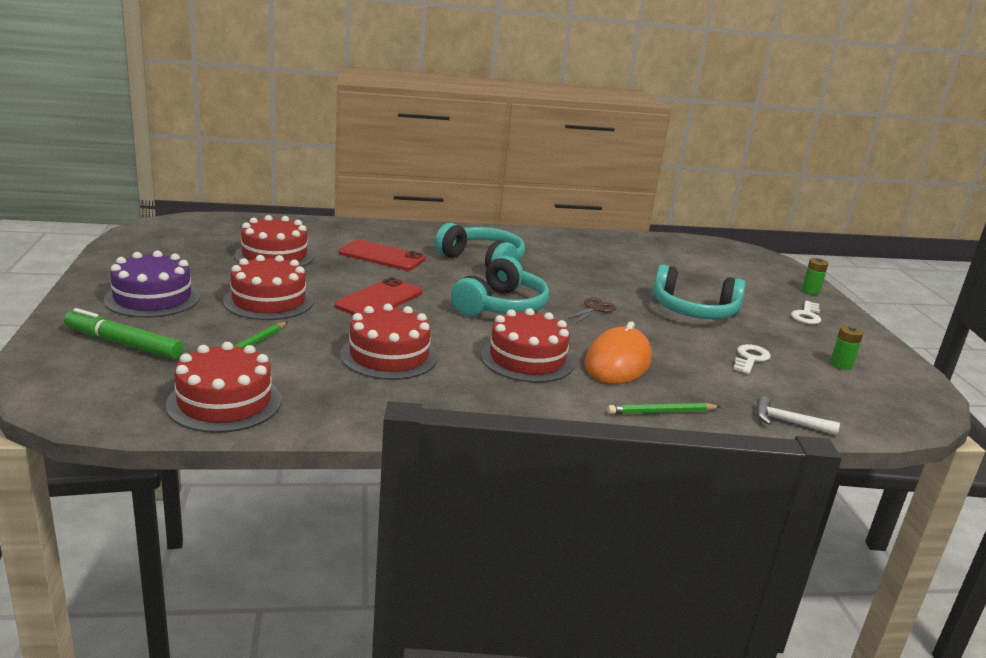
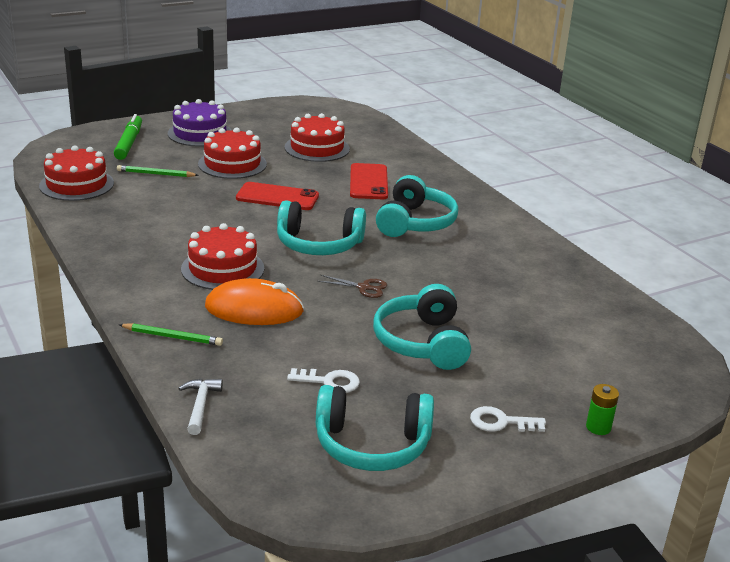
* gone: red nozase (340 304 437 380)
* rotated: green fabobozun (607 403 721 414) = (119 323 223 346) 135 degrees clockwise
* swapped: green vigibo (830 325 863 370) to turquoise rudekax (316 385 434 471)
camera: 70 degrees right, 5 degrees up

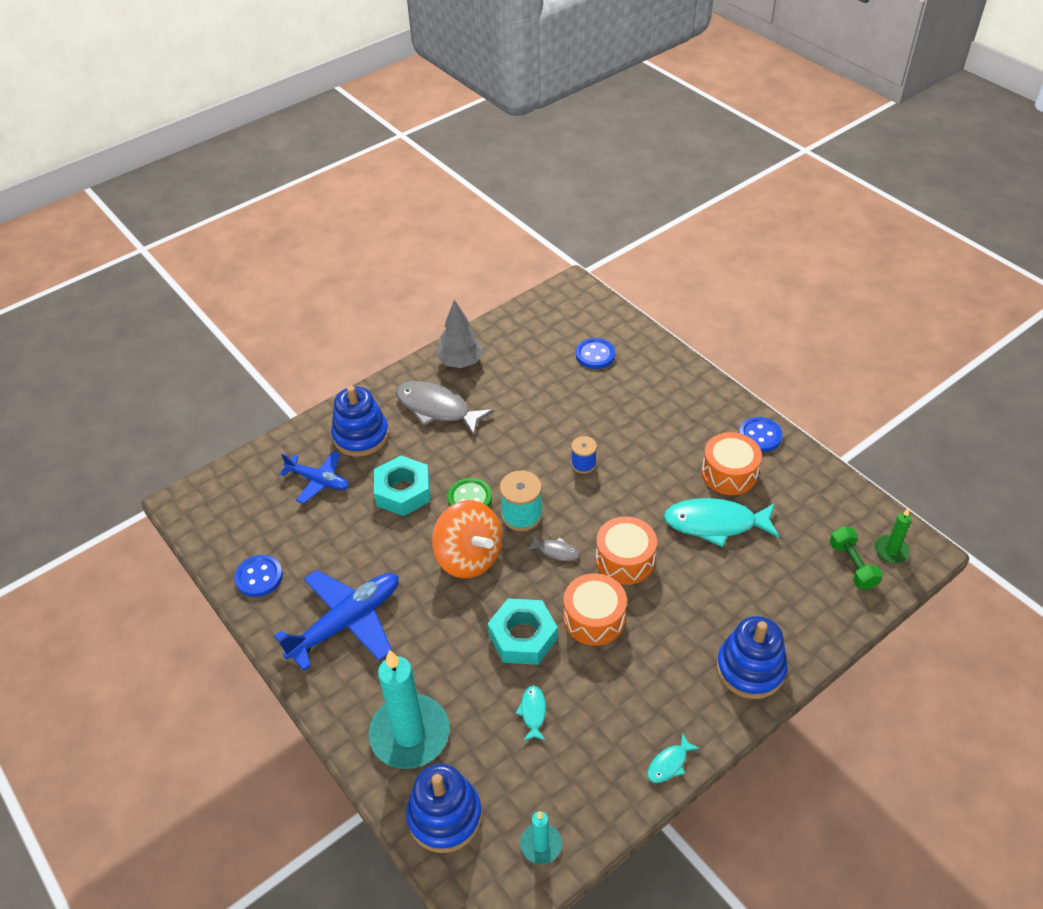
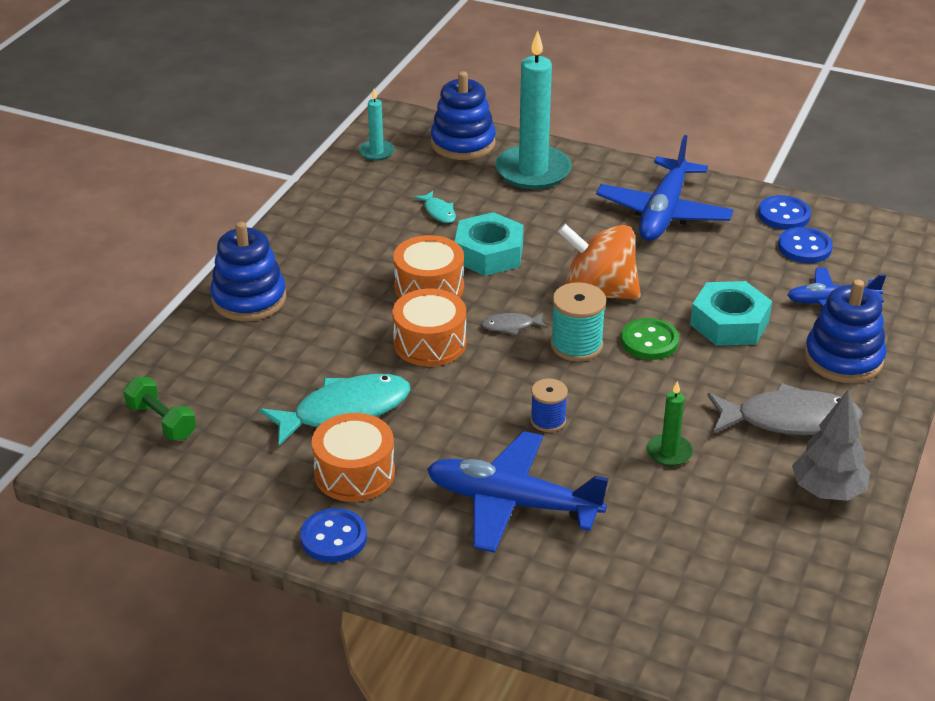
* shifted: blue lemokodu (576 338 615 369) to (778 227 833 263)
* gone: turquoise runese (647 734 700 783)
* shifted: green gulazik (874 508 912 563) to (647 381 693 466)
* new: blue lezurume (427 431 609 553)
camera: 150 degrees right, 10 degrees down

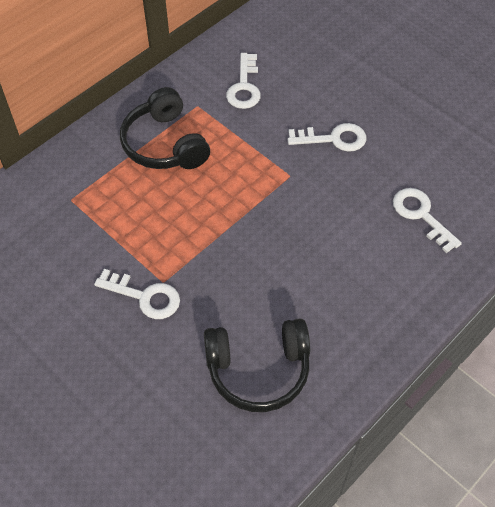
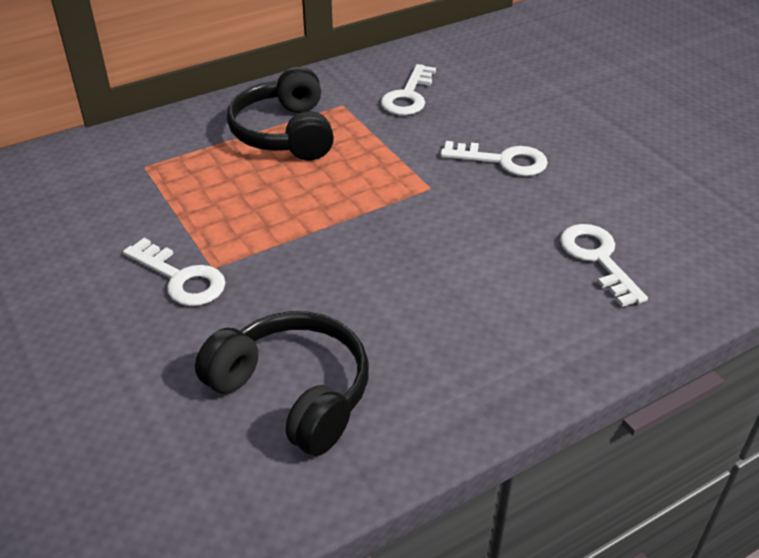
* rotated: black rudekax (204 318 310 412) = (195 311 369 456) 150 degrees counterclockwise
camera: 15 degrees right, 15 degrees down

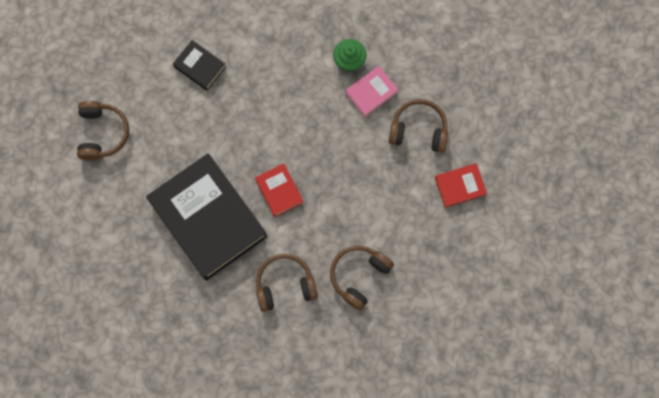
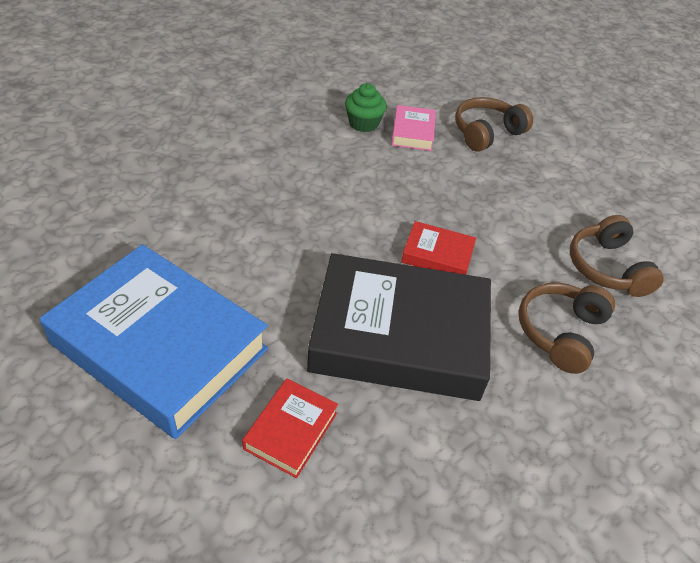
* swapped: brown rudekax (77 101 129 161) to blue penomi (40 244 268 439)
* gone: black penomi (173 40 226 91)
* shifted: red penomi (435 163 487 208) to (242 378 338 478)
camera: 50 degrees left, 30 degrees down

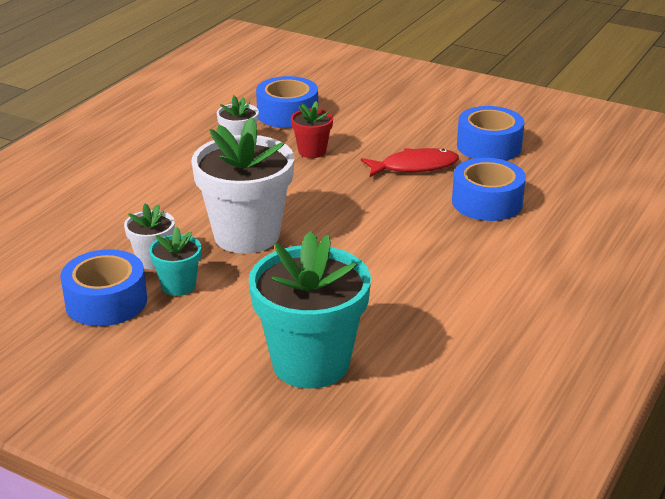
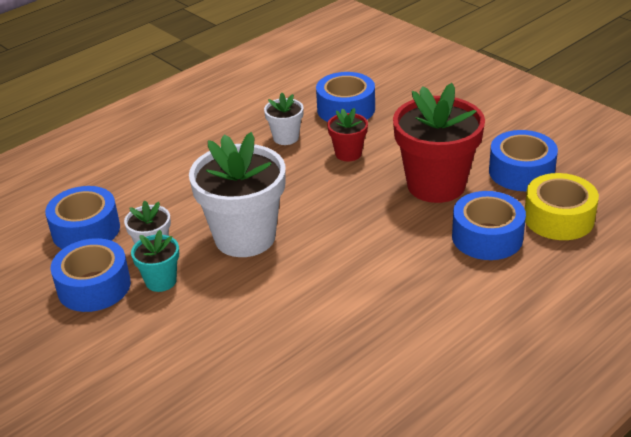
* gone: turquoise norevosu (249 231 371 389)
* swapped: red runese (361 148 459 177) to red norevosu (393 83 485 203)
* new: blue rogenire (45 186 120 249)
* new: yellow rogenire (525 173 599 240)
camera: 20 degrees right, 5 degrees up

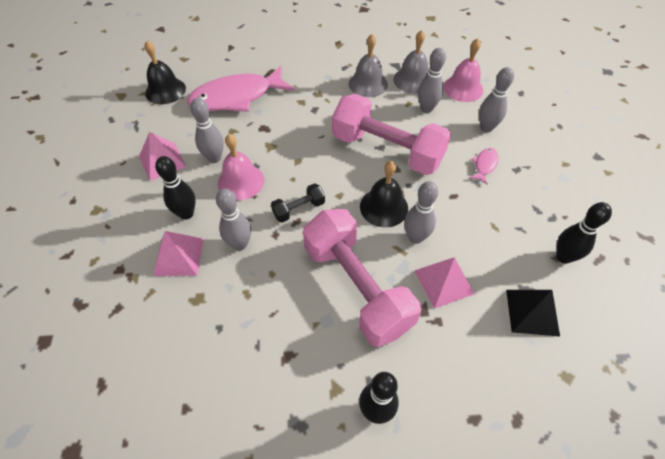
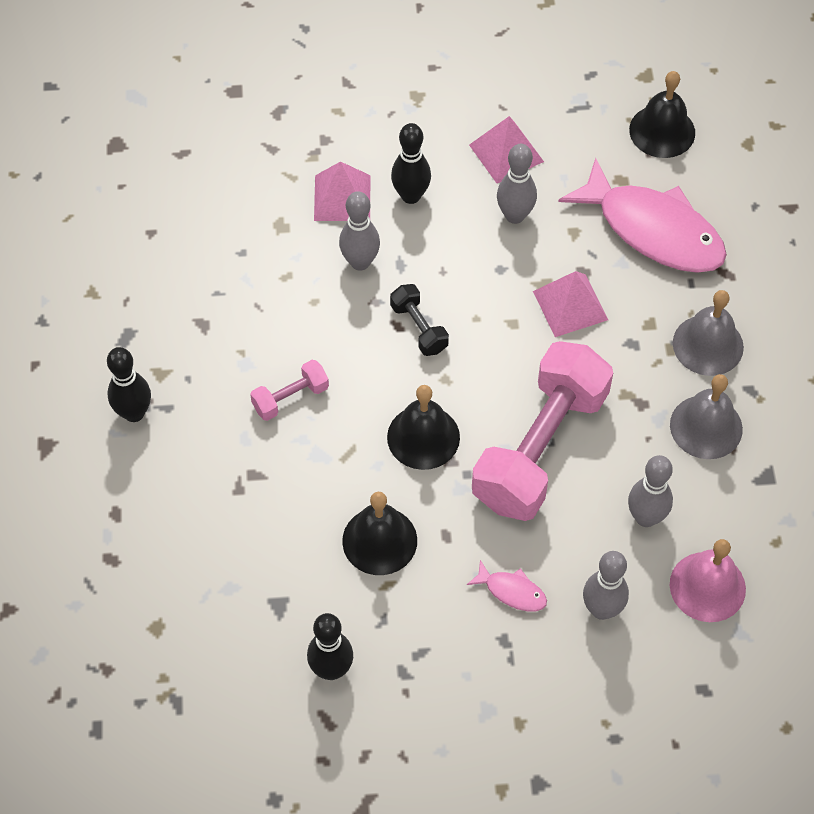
* rotated: pink runese (187 66 295 112) = (558 158 727 273) 150 degrees clockwise
* gone: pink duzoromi (218 134 264 200)
* scaled: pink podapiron (303 209 421 347) = (250 360 329 421) x0.43
* shifted: grey duzoromi (393 30 428 93) to (673 290 744 376)
* gone: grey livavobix (404 181 438 244)
* shifted: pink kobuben (415 258 474 309) to (533 271 608 337)
* gone: black kobuben (506 290 560 337)
* new: black duzoromi (342 492 417 575)
camera: 90 degrees right, 5 degrees up

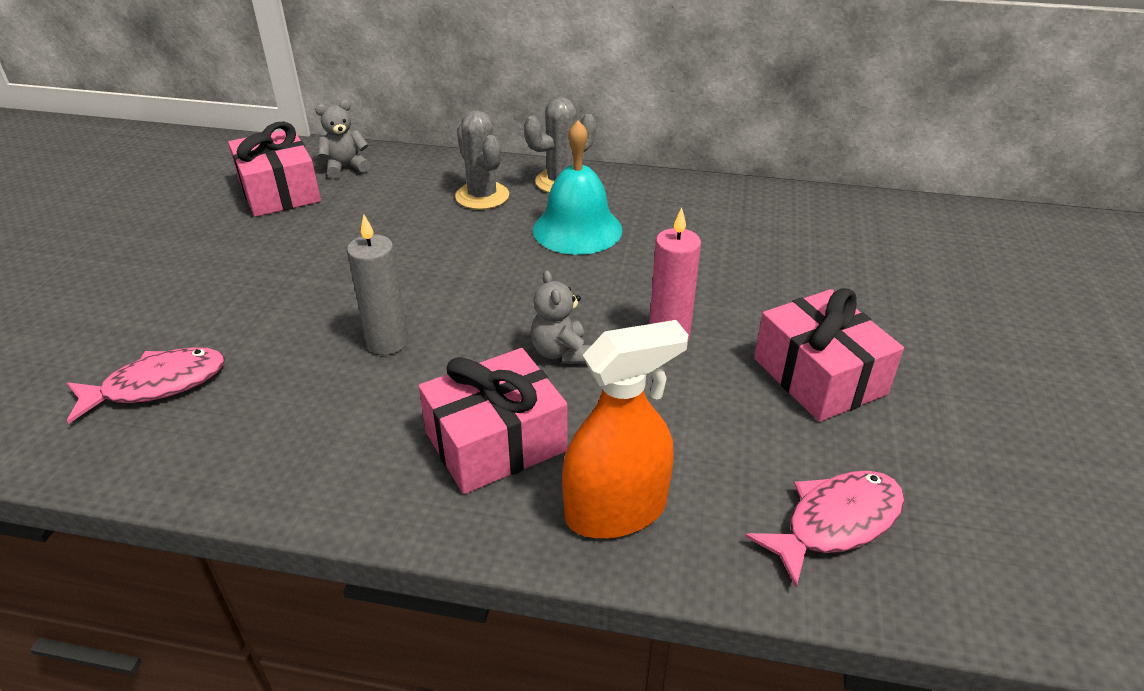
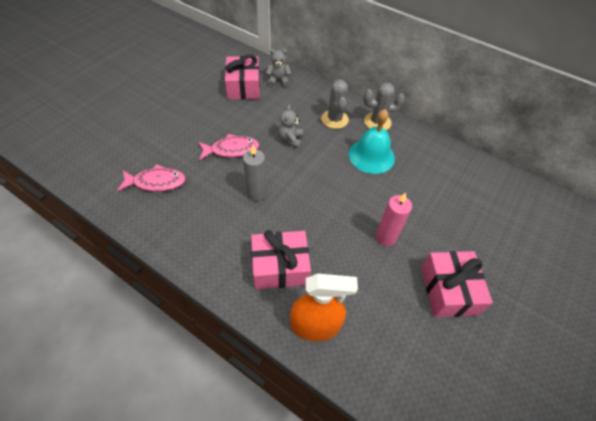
* shifted: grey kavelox (531 270 591 364) to (278 105 303 148)
* shifted: pink runese (745 471 904 587) to (198 134 260 161)
camera: 20 degrees right, 15 degrees up

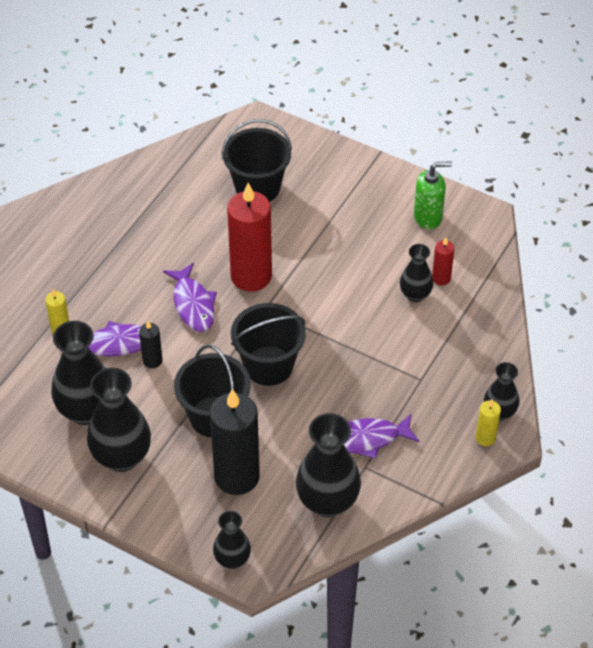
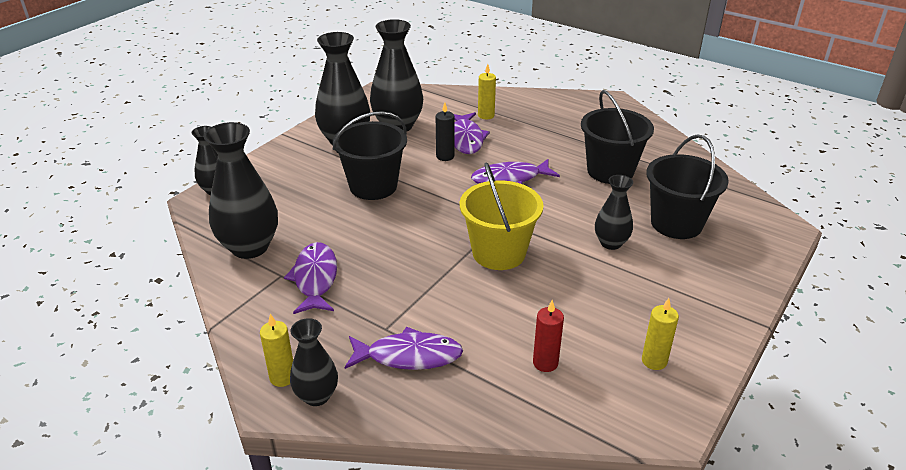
* gone: black gulazik (210 389 260 495)
* gone: red gulazik (227 183 272 292)
* shifted: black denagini (231 303 306 386) to (581 90 654 184)
* shifted: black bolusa (400 244 434 302) to (595 175 633 250)
* swapped: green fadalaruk (414 161 452 229) to yellow gulazik (642 298 679 370)
* new: purple runese (344 327 463 370)
* new: yellow denagini (460 162 543 270)
camera: 95 degrees right, 15 degrees down

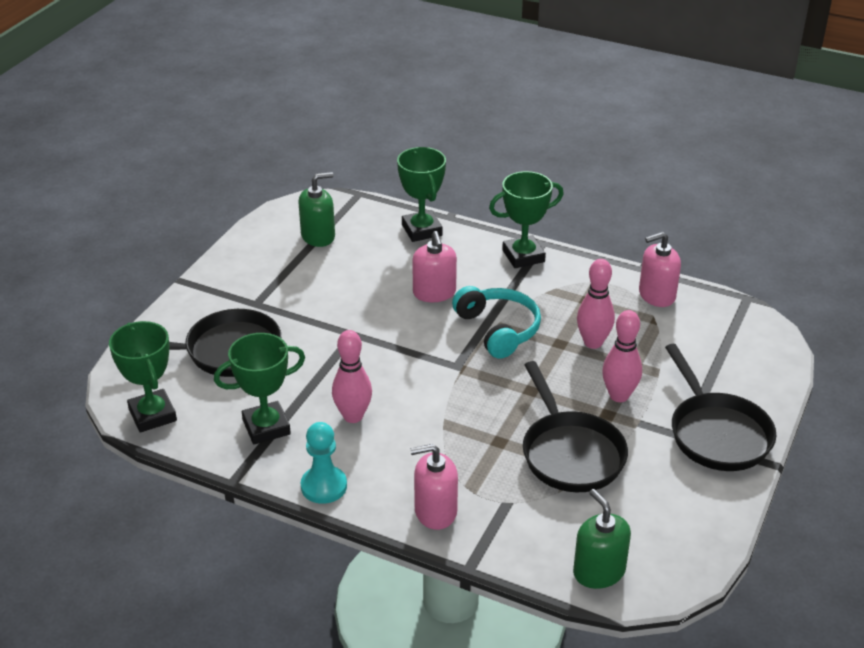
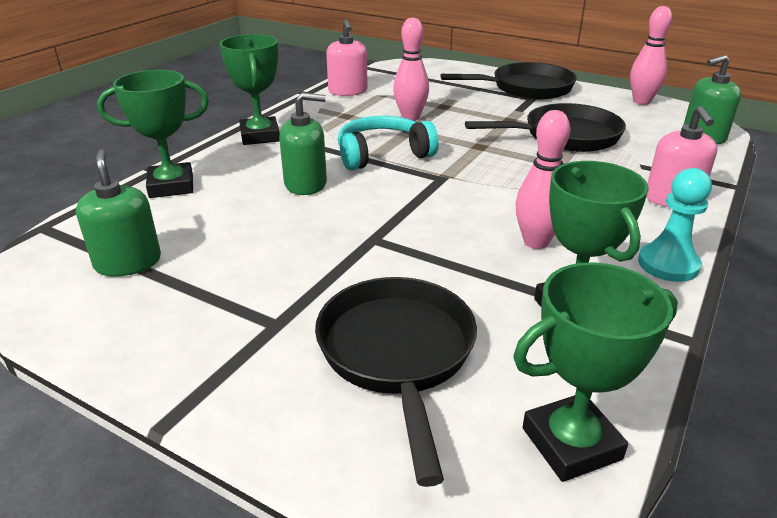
* repainted: pink fadalaruk (412 231 457 302) to green fadalaruk (279 93 327 195)
* shifted: pink livavobix (602 310 642 402) to (630 6 672 105)
camera: 85 degrees left, 5 degrees down

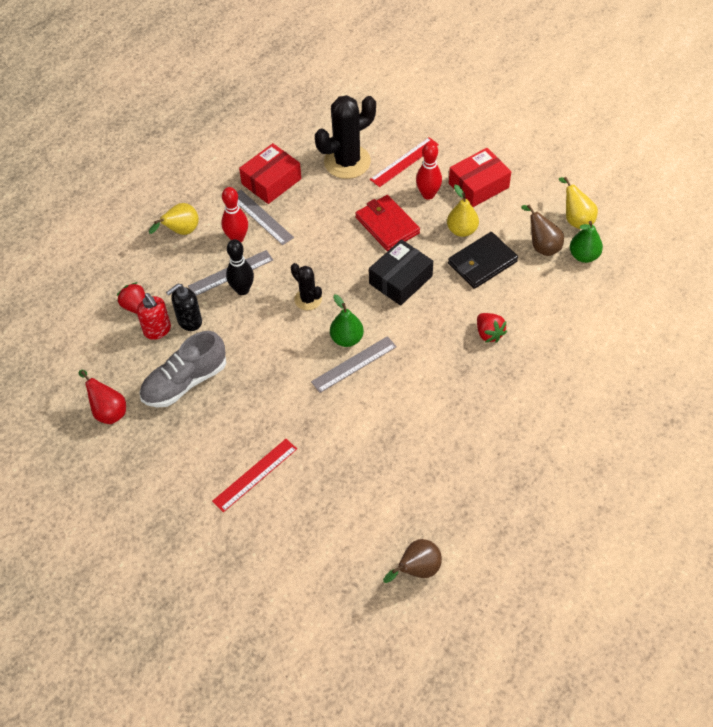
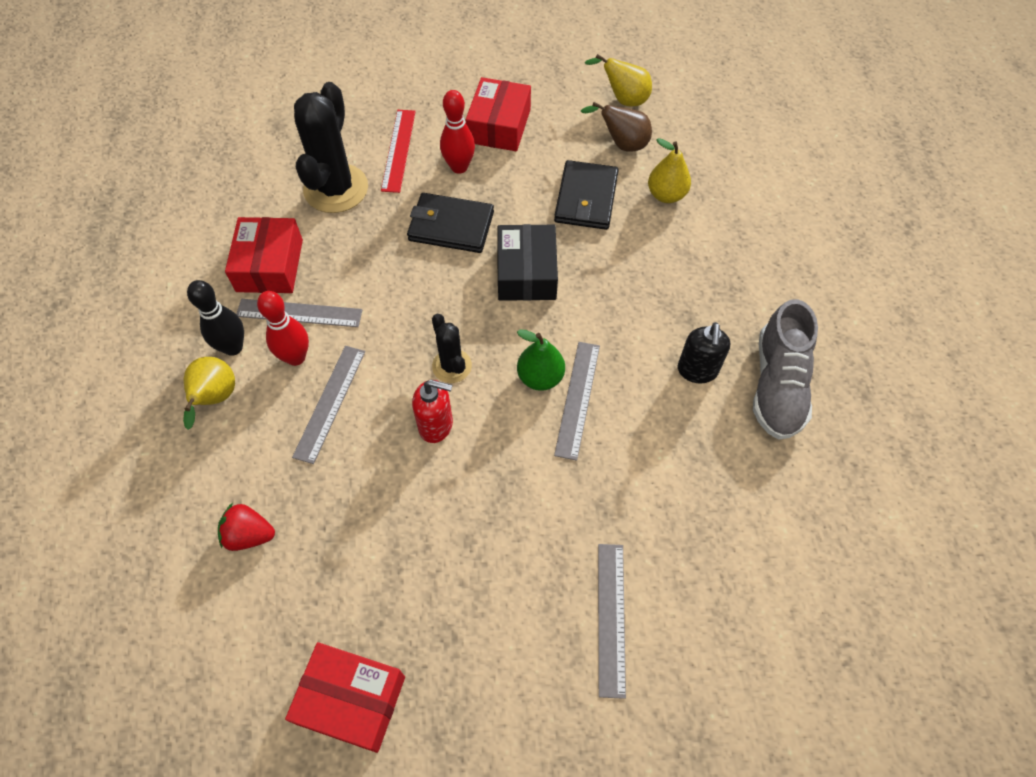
* swapped: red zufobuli (78 370 126 424) to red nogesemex (285 642 405 753)
* shifted: red fadalaruk (137 293 171 340) to (412 380 453 443)
* shifted: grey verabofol (139 331 226 408) to (753 299 818 440)
* shifted: black fadalaruk (166 284 202 331) to (678 322 731 383)
* repainted: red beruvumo (212 439 297 512) to grey beruvumo (598 544 626 699)
* shifted: black livavobix (226 239 254 295) to (187 280 244 356)
* rotated: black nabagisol (291 263 322 310) = (432 314 472 383) 60 degrees clockwise
* repainted: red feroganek (355 195 420 251) to black feroganek (407 193 494 253)
* gone: brown zufobuli (383 539 442 583)
* shifted: yellow zufobuli (447 184 479 237) to (648 138 691 203)
* gone: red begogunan (477 313 507 343)
* gone: green zufobuli (570 221 603 263)
camera: 45 degrees left, 5 degrees up

